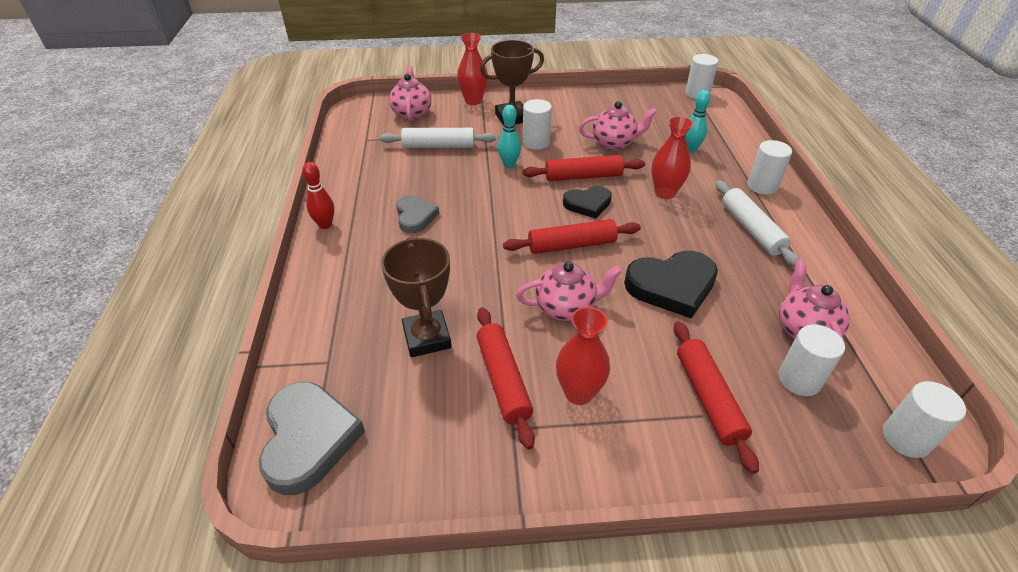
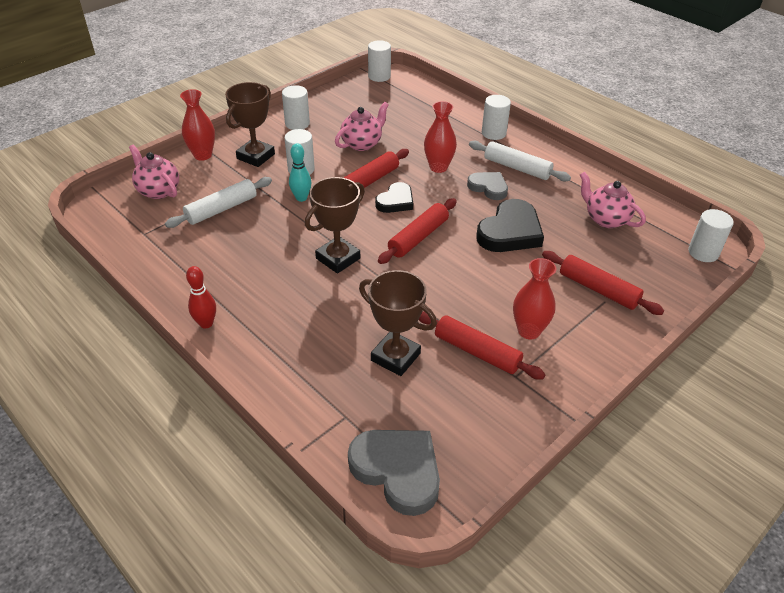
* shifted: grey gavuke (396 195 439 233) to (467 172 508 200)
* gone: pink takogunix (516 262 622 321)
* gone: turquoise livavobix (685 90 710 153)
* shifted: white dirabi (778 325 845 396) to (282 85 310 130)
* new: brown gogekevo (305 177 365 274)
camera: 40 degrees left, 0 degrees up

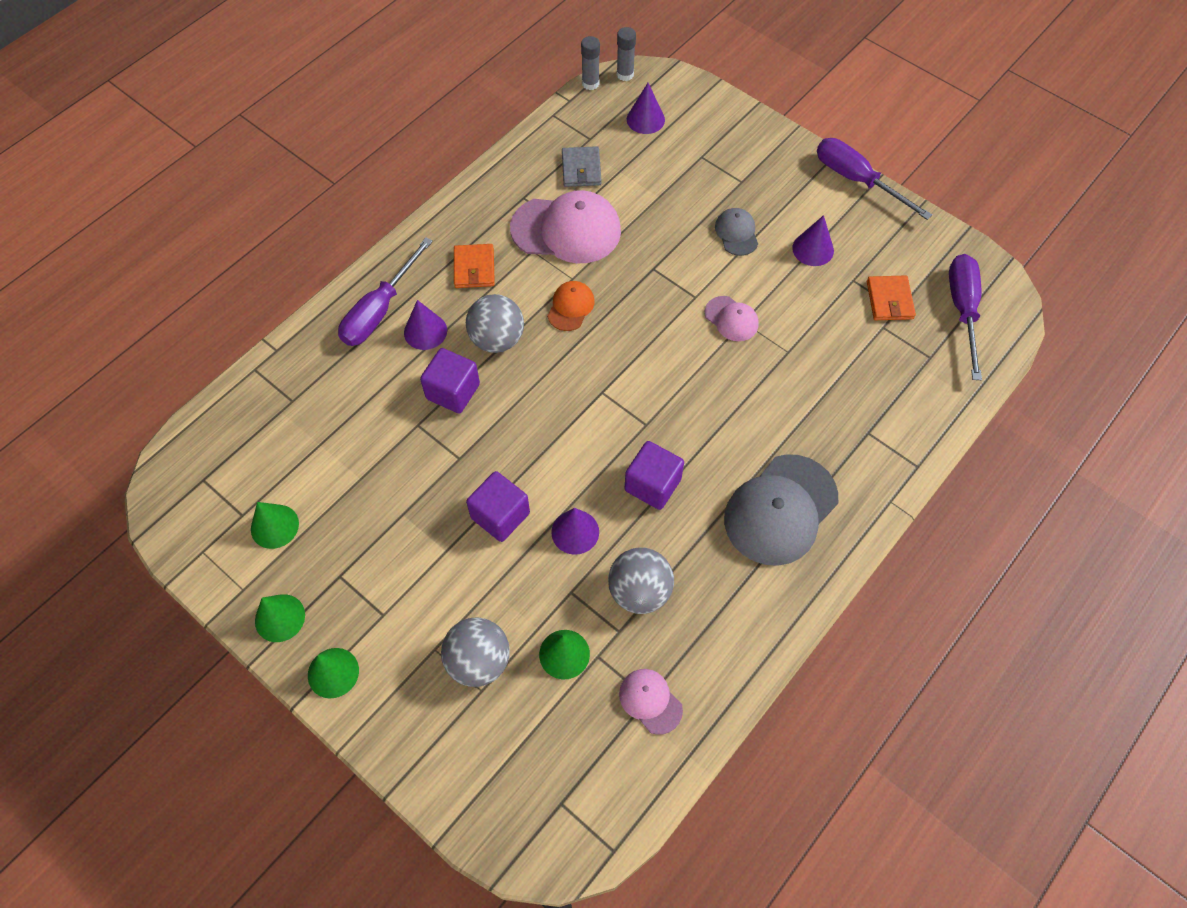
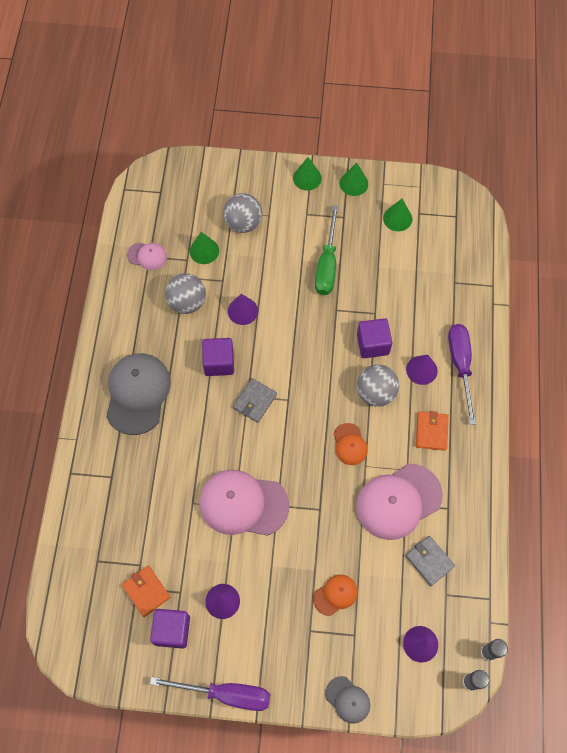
* rotated: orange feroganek (454 244 495 288) = (416 411 449 451) 45 degrees clockwise
* shifted: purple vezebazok (466 471 530 542) to (150 609 190 649)
* scaled: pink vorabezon (704 296 759 341) = (199 470 289 536) x2.00
* shifted: grey vorabezon (715 208 758 256) to (325 676 370 724)
* gone: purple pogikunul (949 254 982 380)
* new: grey feroganek (233 378 277 423)
* new: orange vorabezon (313 575 358 616)
* new: green pogikunul (315 205 339 295)
camera: 145 degrees right, 5 degrees up

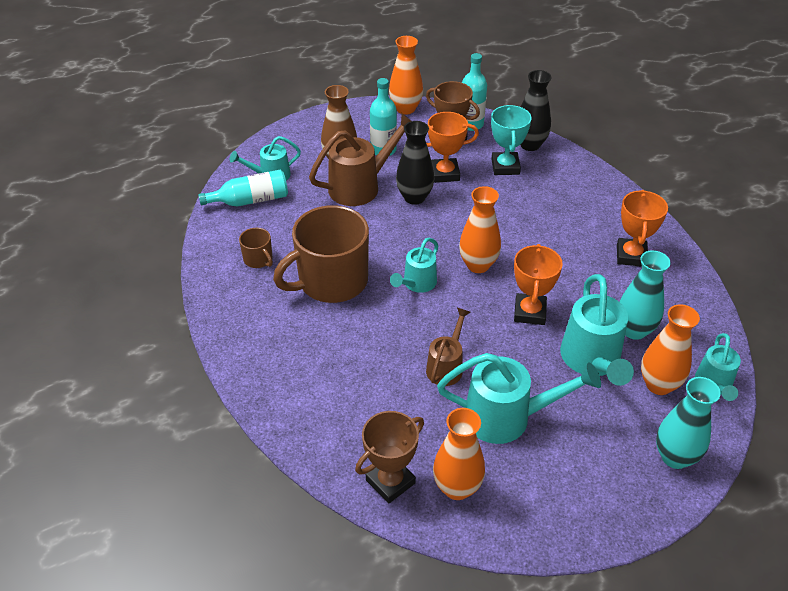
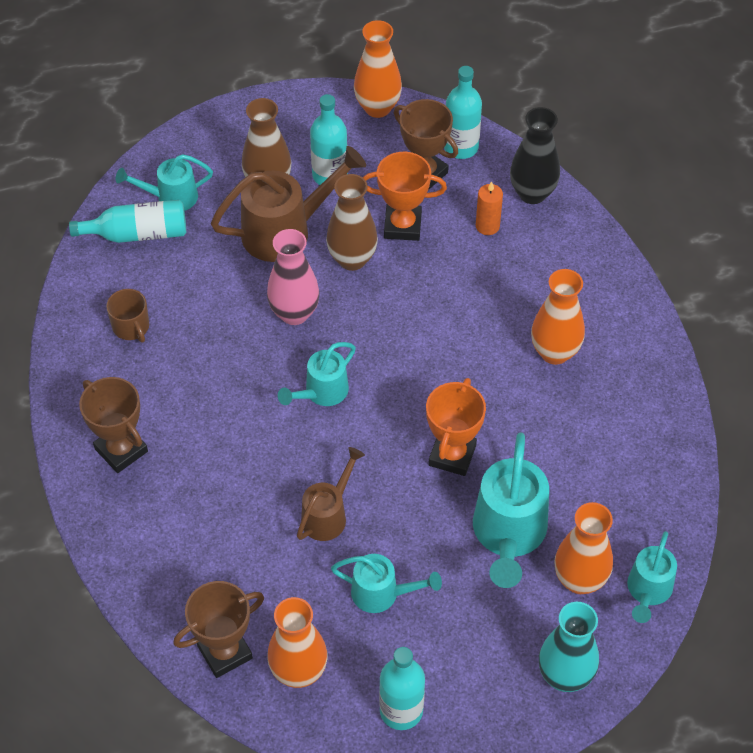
* gone: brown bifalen (273 205 369 303)
* repainted: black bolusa (396 121 434 205) to brown bolusa (326 174 378 271)
* scaled: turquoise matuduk (437 353 601 444) = (331 554 442 613) x0.60
* shifted: orange bolusa (459 186 501 273) to (531 269 585 365)
* swapped: turquoise gogekevo (491 105 532 175) to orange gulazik (476 181 503 235)
* gone: orange gogekevo (617 190 668 267)
* gone: turquoise bolusa (620 250 671 340)
* new: brown gogekevo (79 377 148 473)
* new: pink bolusa (267 229 320 325)
* new: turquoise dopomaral (379 647 425 730)
camera: 10 degrees right, 10 degrees up

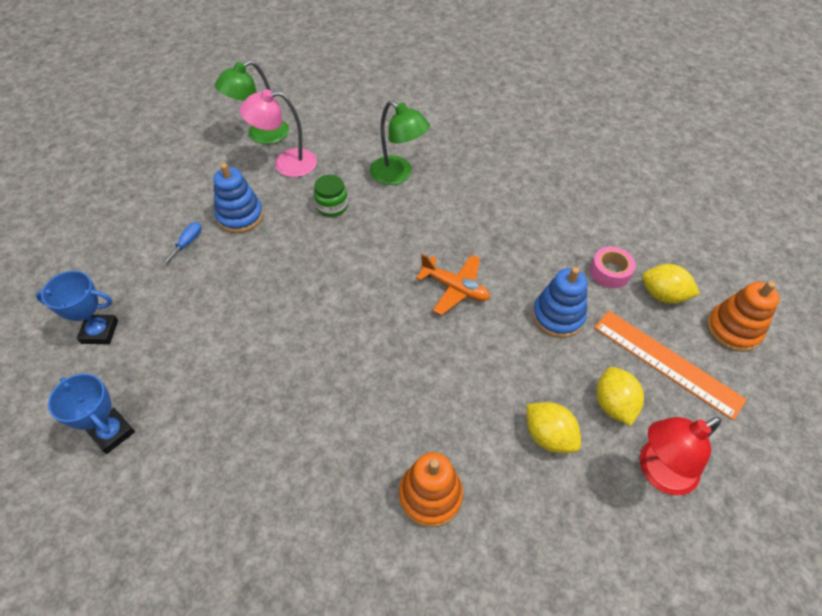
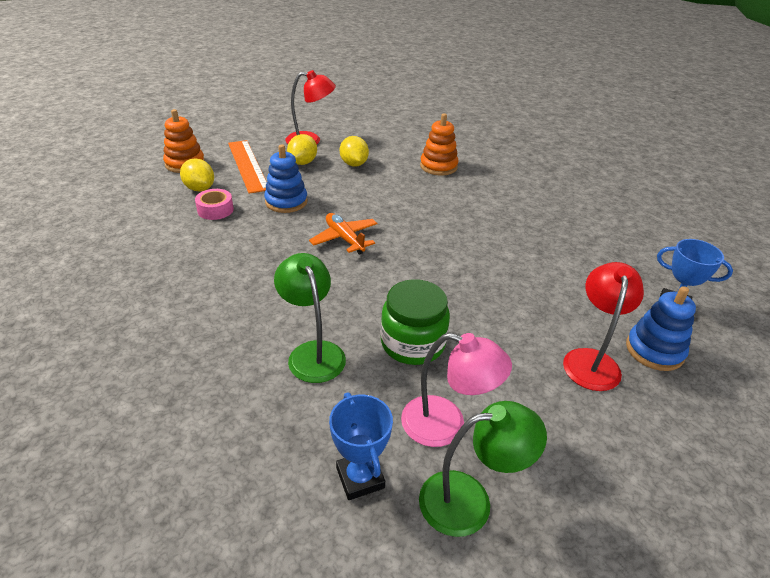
* shifted: blue gogekevo (48 373 135 454) to (329 392 393 500)
* swapped: blue pogikunul (161 222 202 266) to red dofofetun (563 262 644 391)
* shifted: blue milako (214 163 263 233) to (626 286 696 371)
* scaled: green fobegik (314 175 348 217) = (381 279 450 365) x1.63
camera: 155 degrees left, 15 degrees down

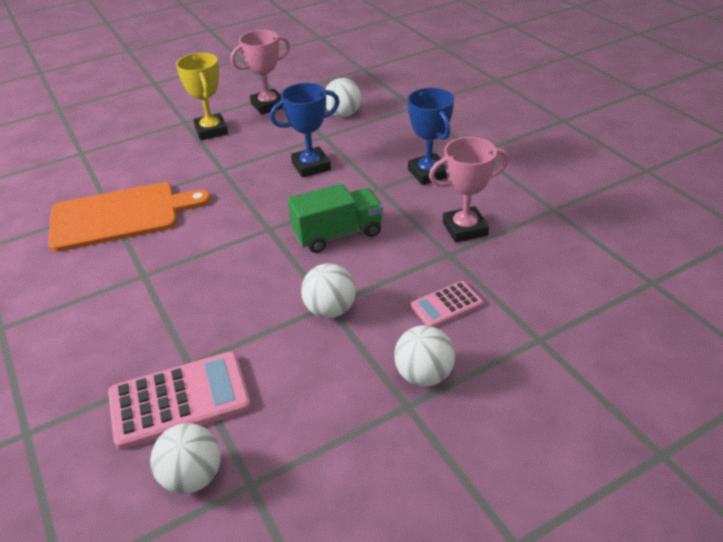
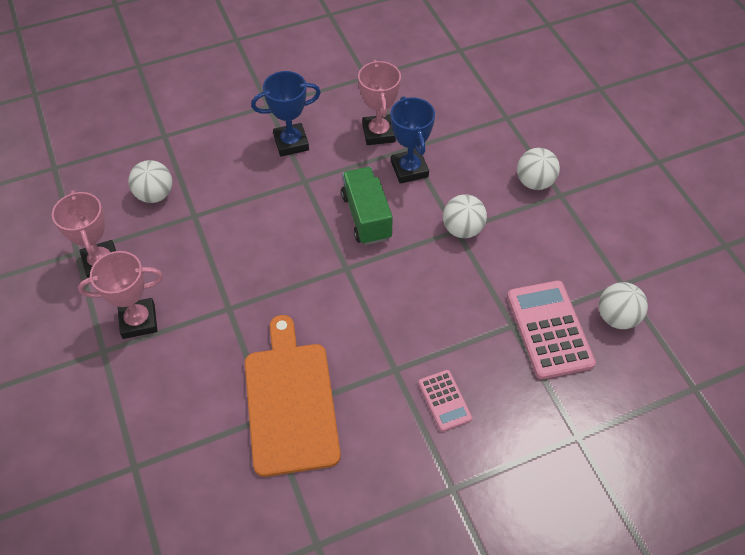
* repainted: yellow gogekevo (176 53 228 141) to pink gogekevo (78 251 163 339)
* shifted: blue gogekevo (270 83 340 178) to (391 96 435 184)
* shifted: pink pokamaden (410 281 483 327) to (418 370 473 432)
camera: 85 degrees left, 15 degrees up

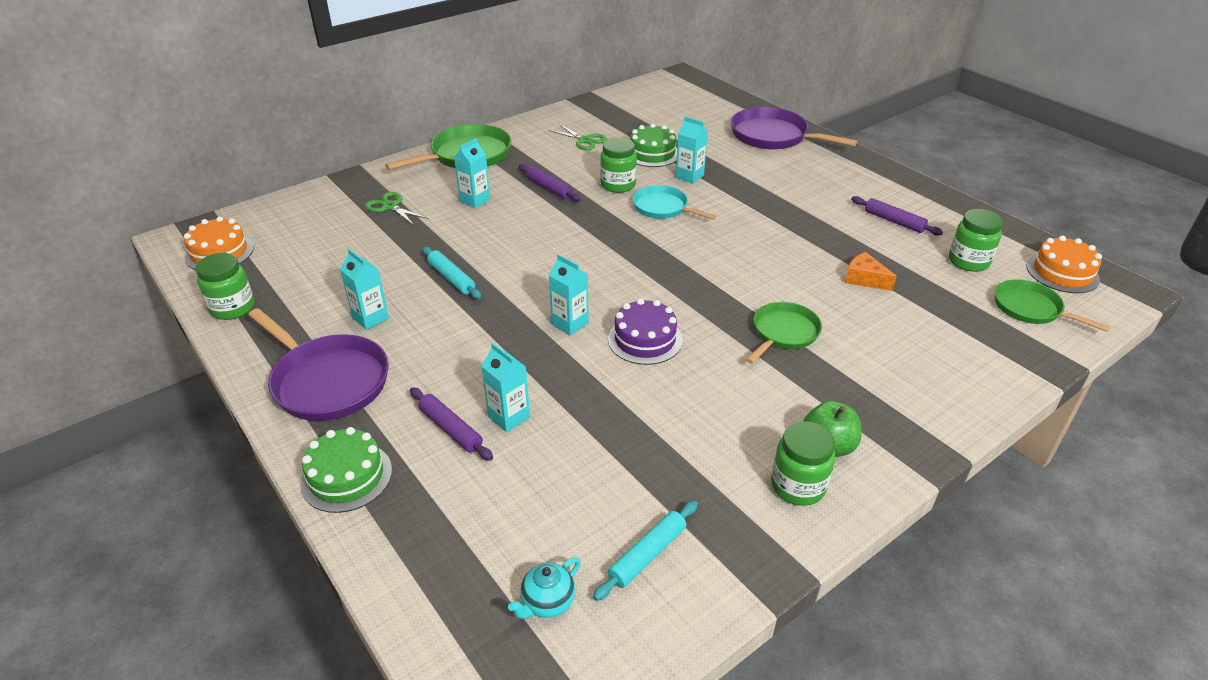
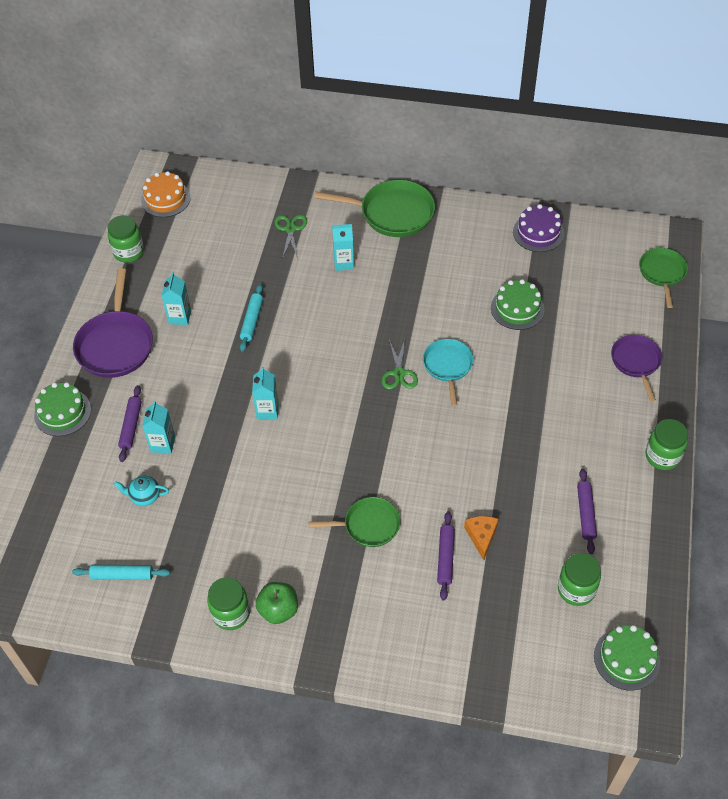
* shifted: turquoise takogunix (508 558 581 619) to (114 476 169 506)
* shifted: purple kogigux (519 164 581 202) to (437 511 455 600)
* shifted: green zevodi (549 124 607 150) to (382 339 418 389)
* shifted: green fobegik (600 137 637 193) to (645 419 688 470)
* shifted: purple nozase (608 298 682 365) to (513 204 564 252)
* gone: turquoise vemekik (676 116 708 183)
* scaled: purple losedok (731 107 857 150) = (611 335 662 402) x0.63
* shifted: green losedok (995 279 1111 332) to (639 248 688 308)
* repainted: orange nozase (1026 236 1102 293) to green nozase (594 625 660 691)
camera: 50 degrees right, 15 degrees up

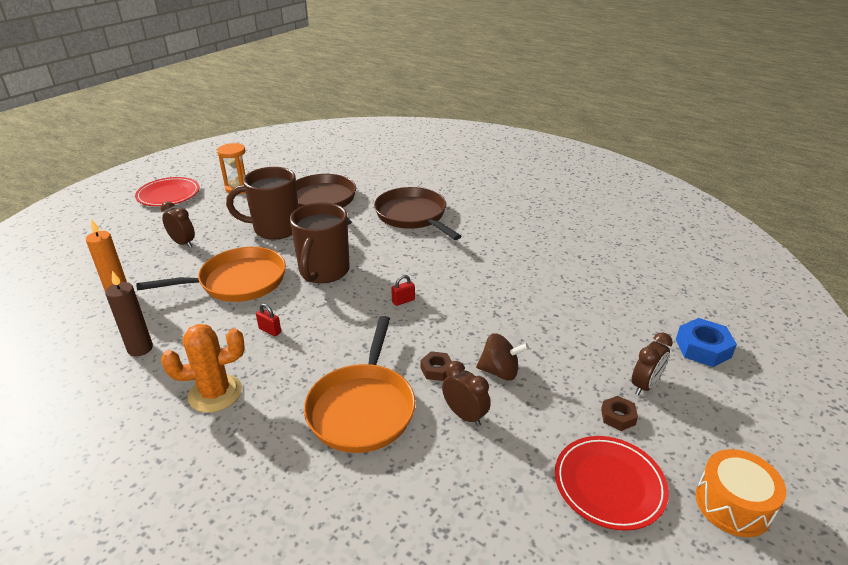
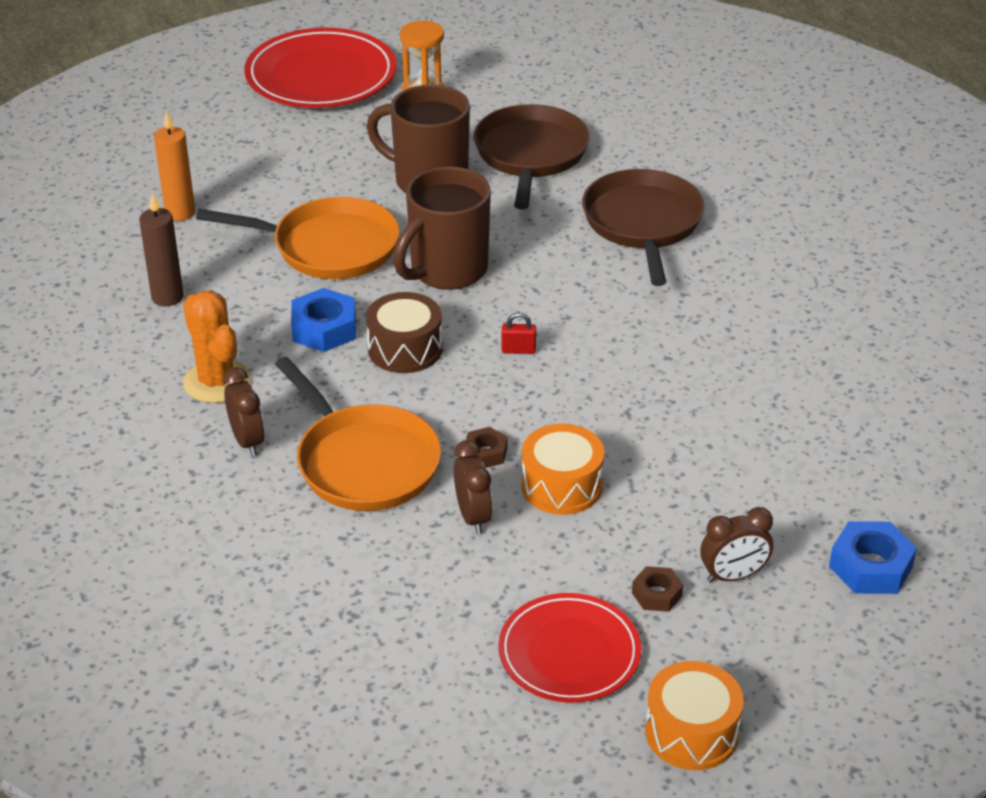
* scaled: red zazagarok (135 177 200 206) = (245 28 396 108) x1.55
* shifted: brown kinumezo (161 202 195 248) to (223 367 264 456)
* rotated: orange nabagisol (161 324 245 413) = (183 290 251 403) 45 degrees clockwise
* swapped: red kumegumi (256 303 281 336) to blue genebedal (291 288 356 352)
* rotated: orange losedok (304 316 416 453) = (275 357 441 511) 75 degrees counterclockwise
* swapped: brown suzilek (476 333 529 380) to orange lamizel (521 424 604 515)
* new: brown lamizel (366 292 442 373)
camera: 30 degrees right, 5 degrees up

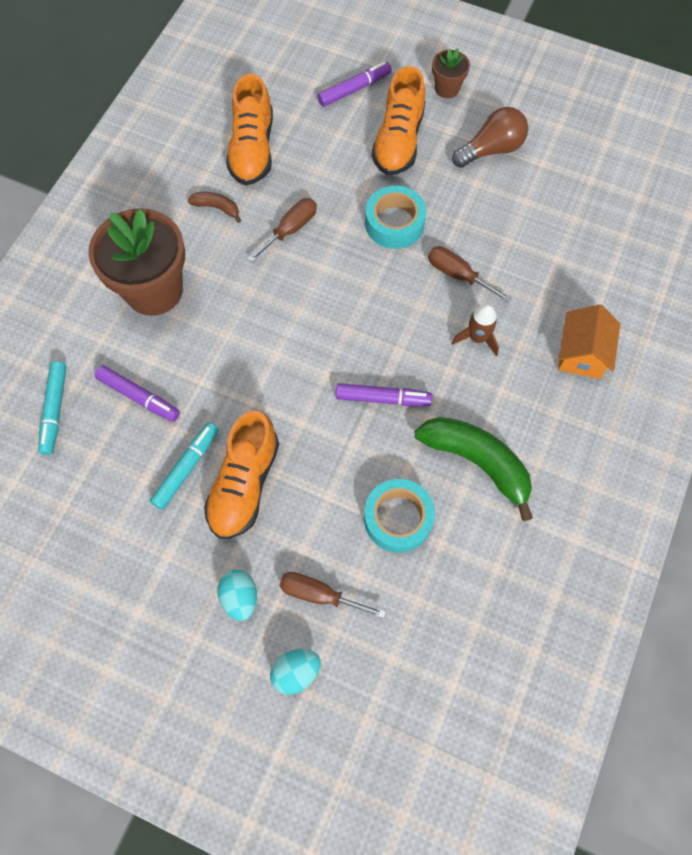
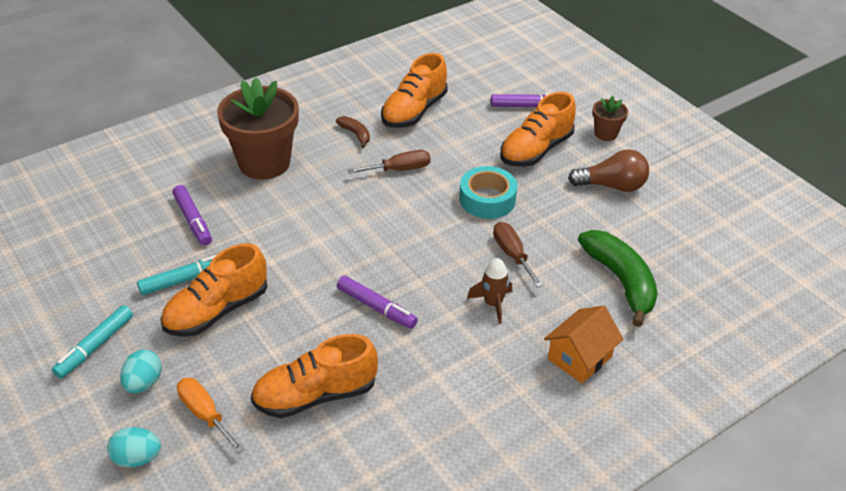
* shifted: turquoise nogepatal (38 361 66 455) to (52 305 133 378)
* repainted: brown pogikunul (279 572 386 618) to orange pogikunul (177 378 244 453)
* swapped: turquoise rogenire (364 479 435 553) to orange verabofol (251 334 378 418)
* shifted: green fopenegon (415 417 533 521) to (578 230 658 327)
camera: 30 degrees right, 25 degrees down

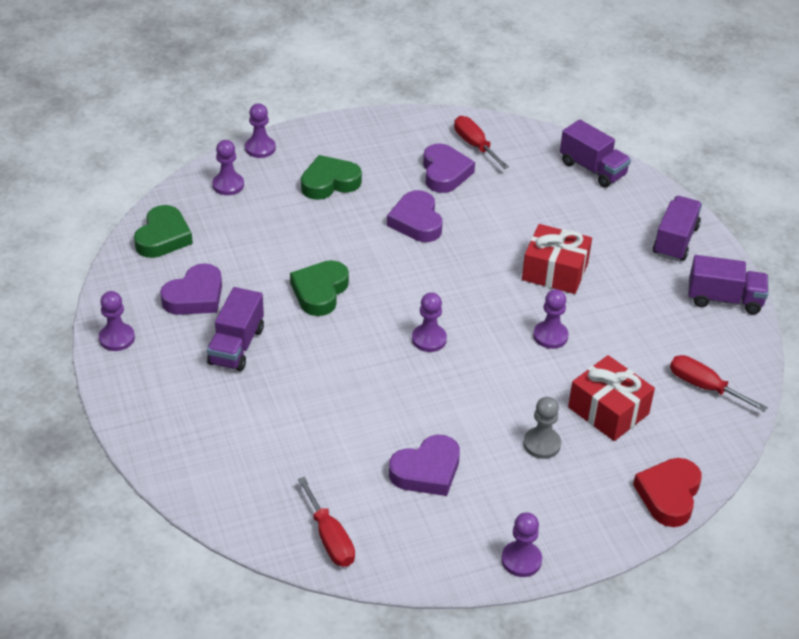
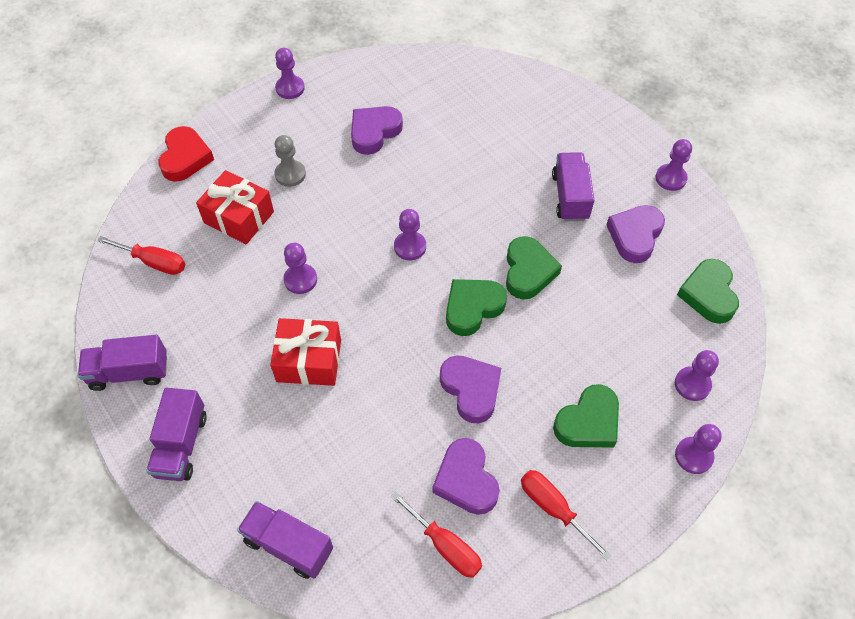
* shifted: red pogikunul (298 477 355 567) to (521 470 612 560)
* new: green gavuke (446 279 507 336)
camera: 165 degrees right, 15 degrees up

